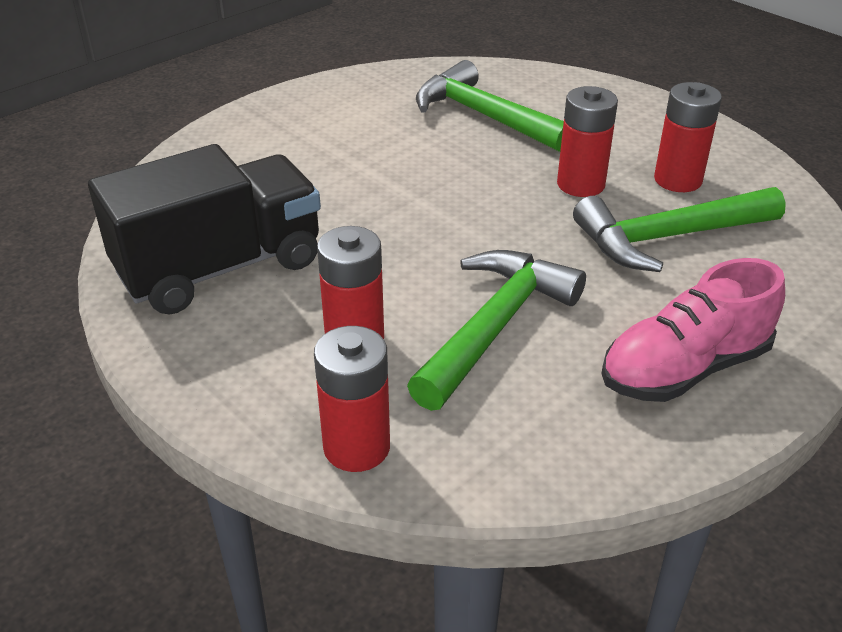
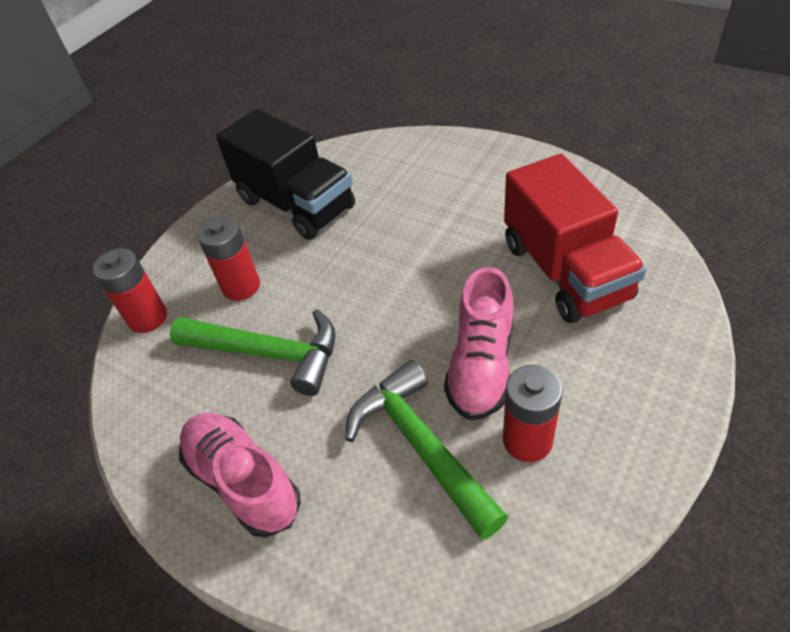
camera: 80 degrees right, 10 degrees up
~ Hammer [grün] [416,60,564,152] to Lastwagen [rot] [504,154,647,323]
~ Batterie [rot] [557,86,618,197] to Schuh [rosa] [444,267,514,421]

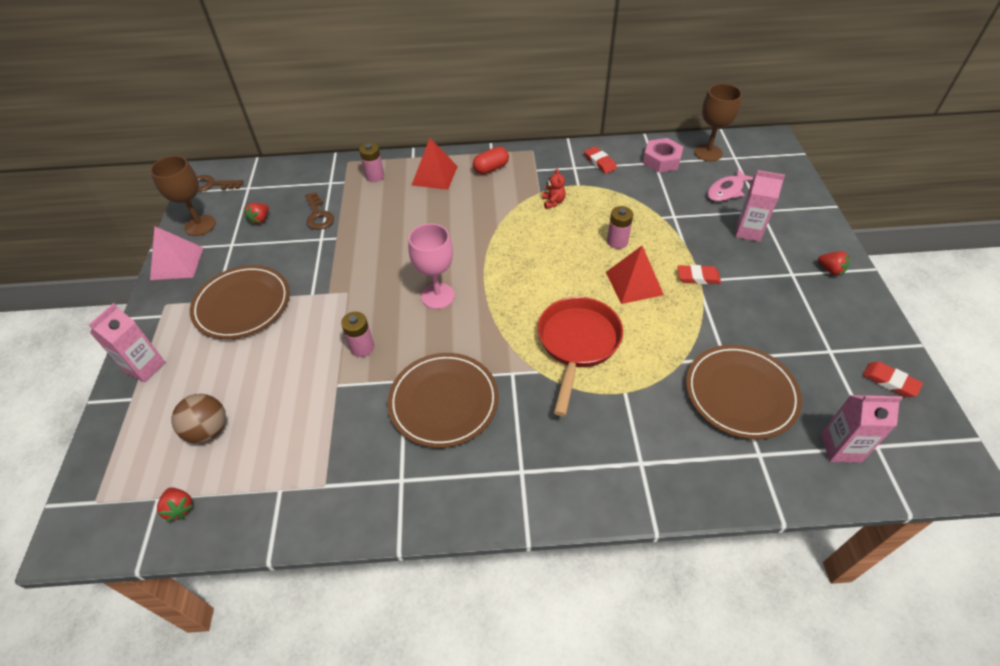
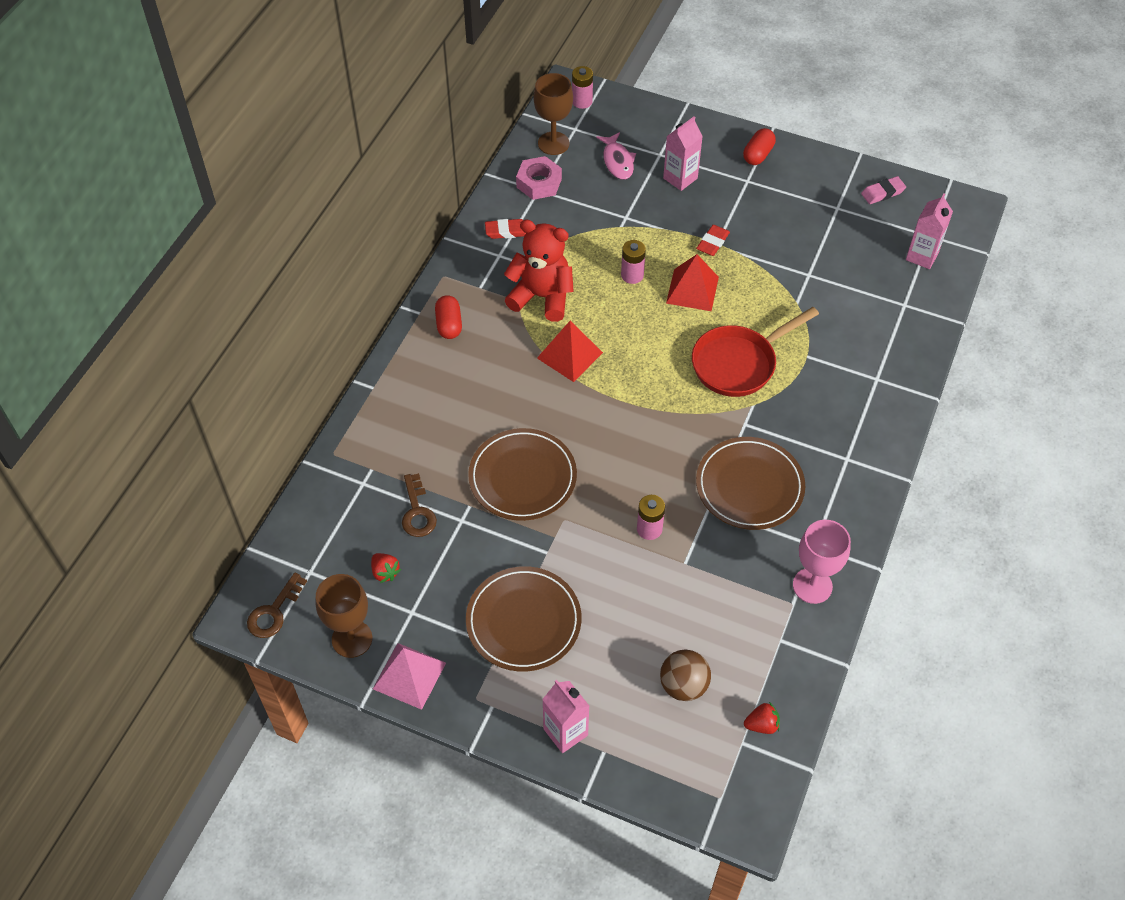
camera: 65 degrees left, 5 degrees up
~ Batterie [rosa] [359,143,384,182] to [572,66,593,109]
~ Kelch [rosa] [408,224,455,309] to [793,520,851,604]
~ Pyramide [rot] [412,138,458,190] to [537,321,603,382]
~ Teller [braun] [686,345,802,439] to [468,428,577,521]
~ Erdbeere [rot] [818,251,850,276] to Kapsel [rot] [743,128,776,165]
~ Radiergummi [rot] [863,362,923,397] to Radiergummi [rosa] [861,176,906,204]
~ Schlüssel [braun] [305,192,334,230] = [402,473,437,537] 75 degrees clockwise
~ Pfanne [rot] [538,297,623,416] = [692,307,819,397] 75 degrees counterclockwise
~ Teddybär [rot] [542,169,566,209] = [504,219,574,322] x2.34

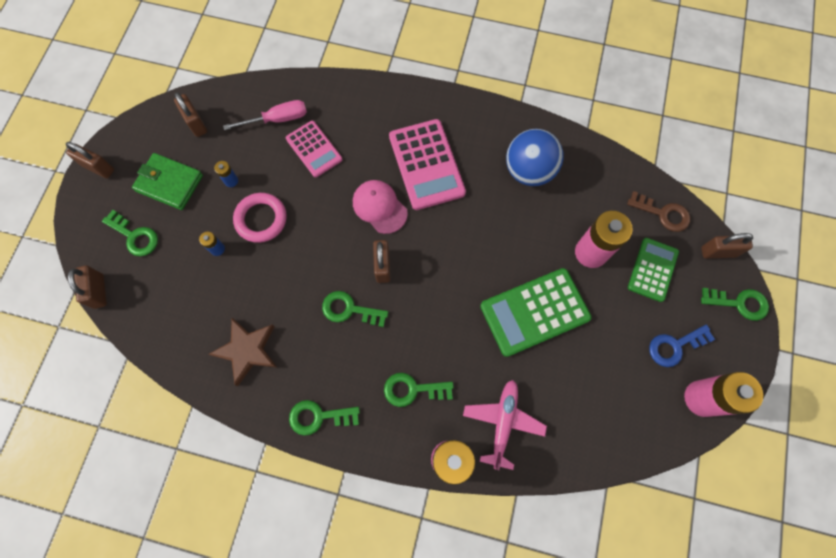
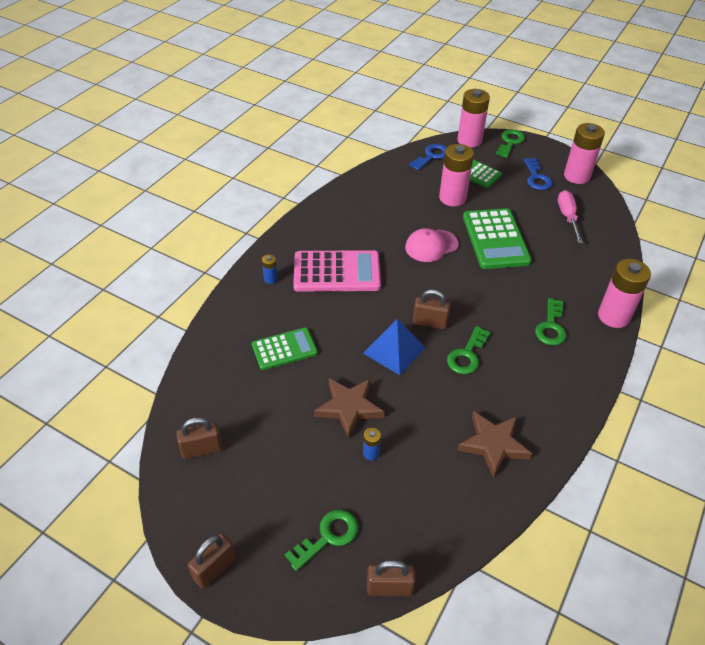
camera: 75 degrees left, 25 degrees down
- Geldbörse [grün] [132,153,203,210]
- Schlüssel [grün] [289,400,360,436]
- Flugzeug [rosa] [463,380,547,470]
- Ball [blau] [506,129,564,186]
+ Pyramide [blau] [363,319,425,375]
~ Batterie [blau] [214,161,238,187] to [262,255,278,284]
~ Schraubenzieher [rosa] [223,100,307,130] to [558,190,583,243]
~ Kappe [rosa] [353,180,408,234] to [405,228,459,262]
~ Ring [rosa] [233,193,287,243] to Stern [braun] [314,378,384,438]
~ Vorhängeschloss [braun] [701,233,753,259] to Batterie [rosa] [457,89,490,148]
~ Taschenrechner [rosa] [286,121,342,177] to Taschenrechner [grün] [252,328,318,370]
~ Schlüssel [braun] [627,191,690,232] to Schlüssel [blau] [409,144,447,170]

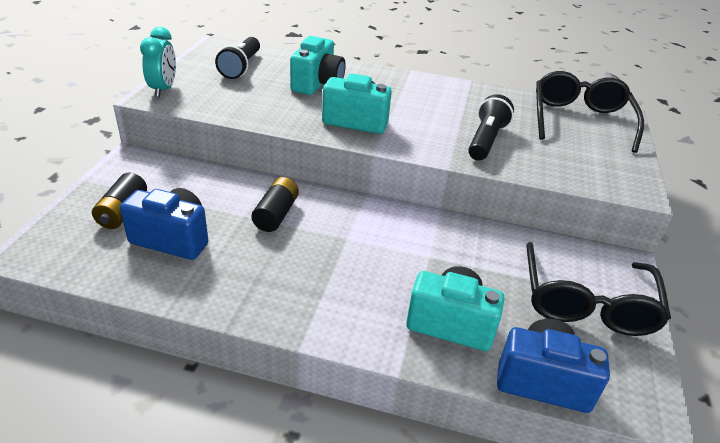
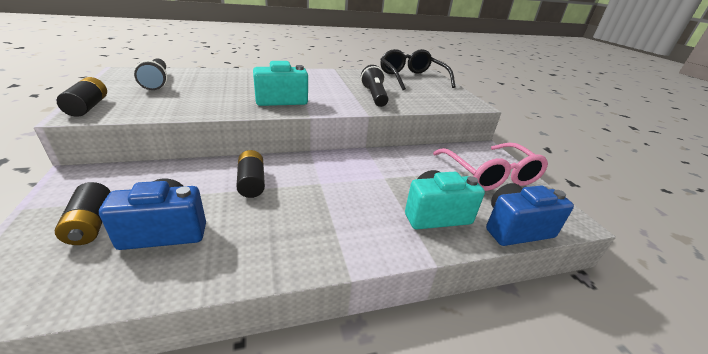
camera: 30 degrees left, 5 degrees down
- Kamera [türkis] [290,36,346,95]
~ Wecker [türkis] [140,27,176,97] to Batterie [schwarz] [56,77,107,117]
~ Brille [schwarz] [526,242,671,336] to Brille [rosa] [433,143,548,191]

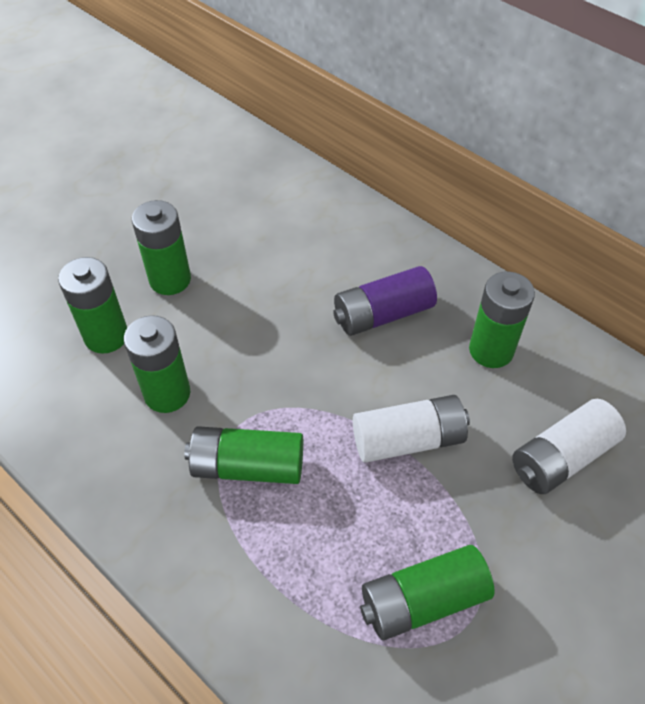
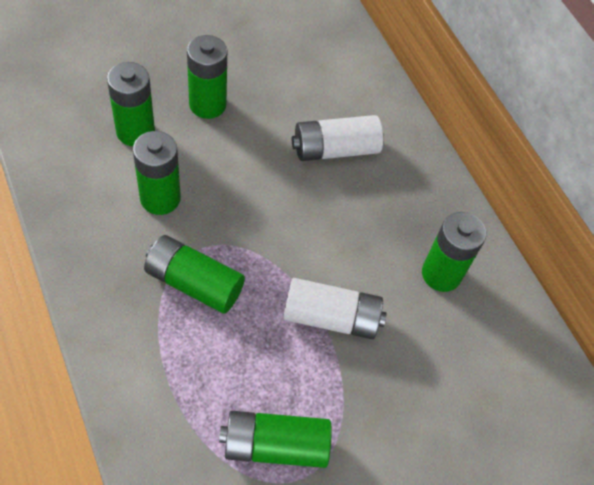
camera: 15 degrees right, 5 degrees up
- Batterie [lila] [333,266,437,336]
~ Batterie [weiß] [512,399,626,494] to [292,115,383,161]

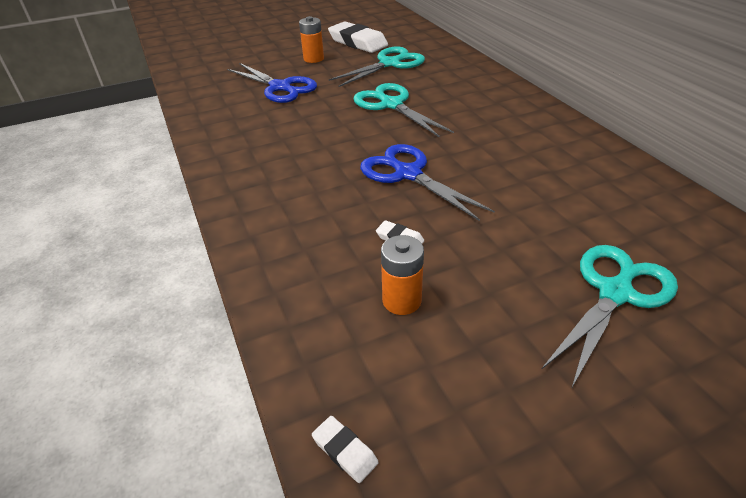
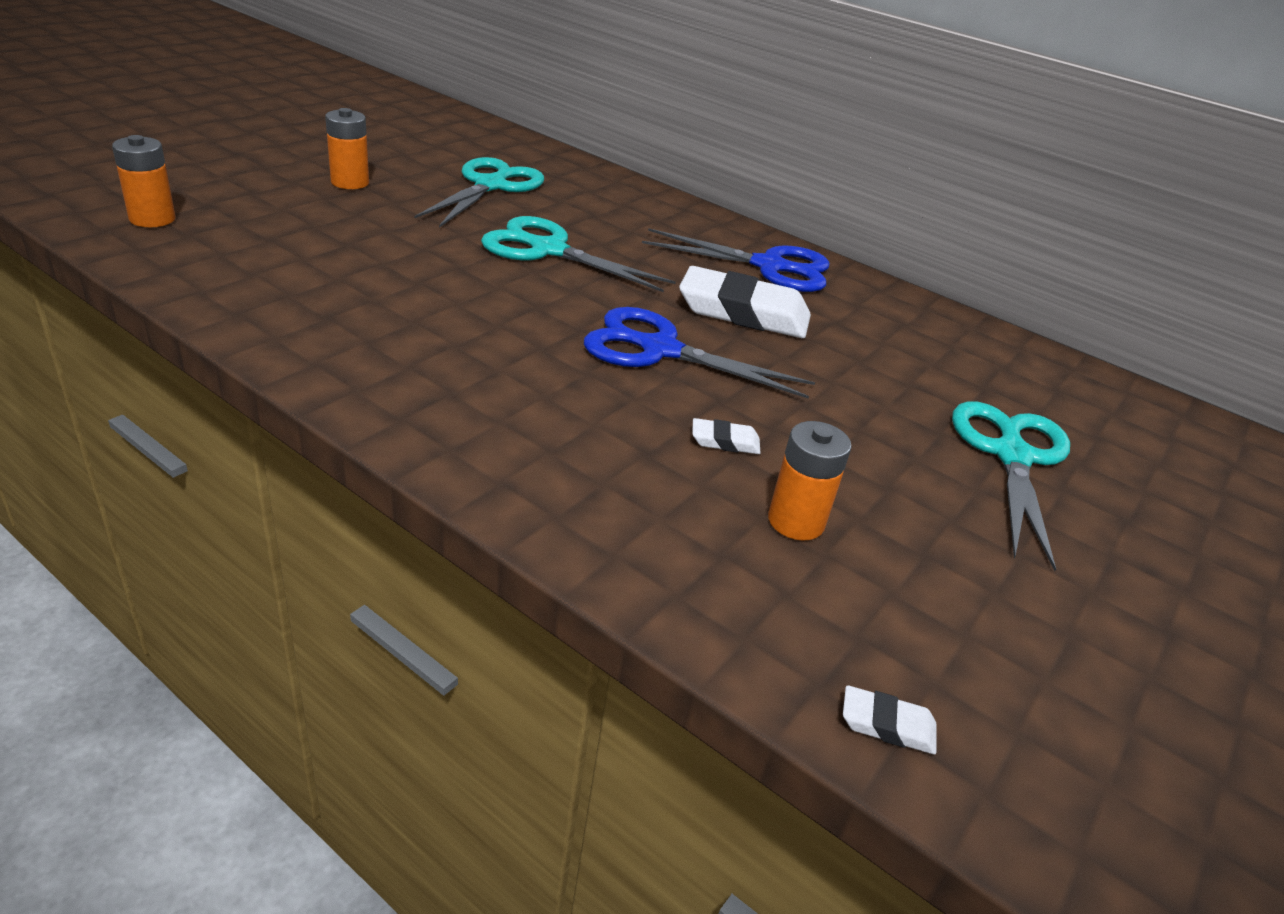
camera: 35 degrees left, 5 degrees down
+ Batterie [orange] [112,135,176,227]
~ Schere [blau] [227,63,317,103] to [642,228,830,292]
~ Radiergummi [weiß] [328,21,388,53] to [679,266,811,338]

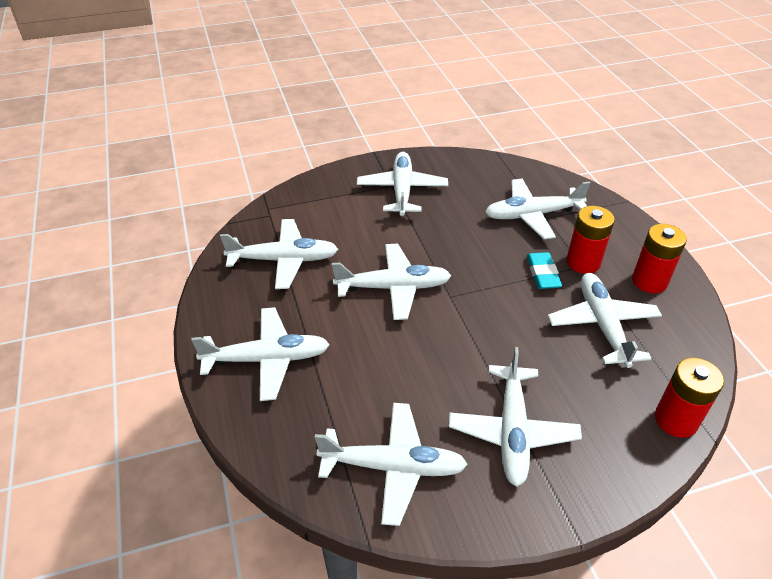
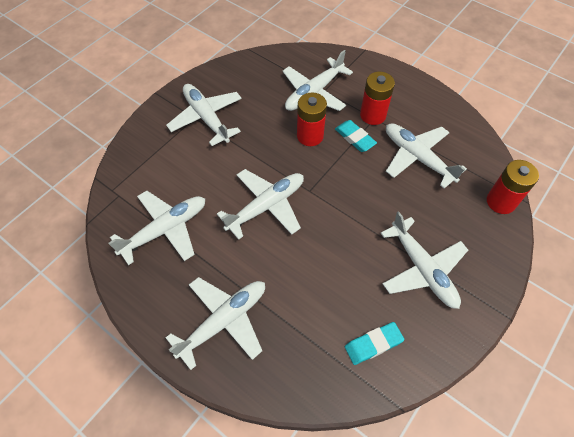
camera: 35 degrees left, 15 degrees up
~ Batterie [rot] [632,224,687,293] to [297,93,327,146]
~ Flugzeug [weiß] [315,403,468,526] to Radiergummi [türkis] [345,322,404,365]

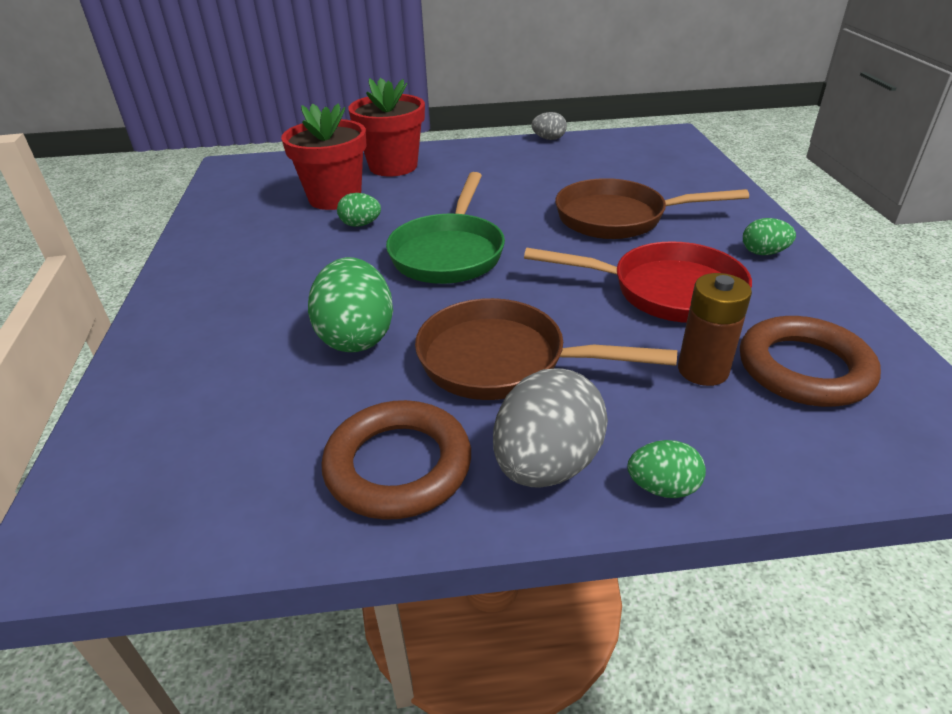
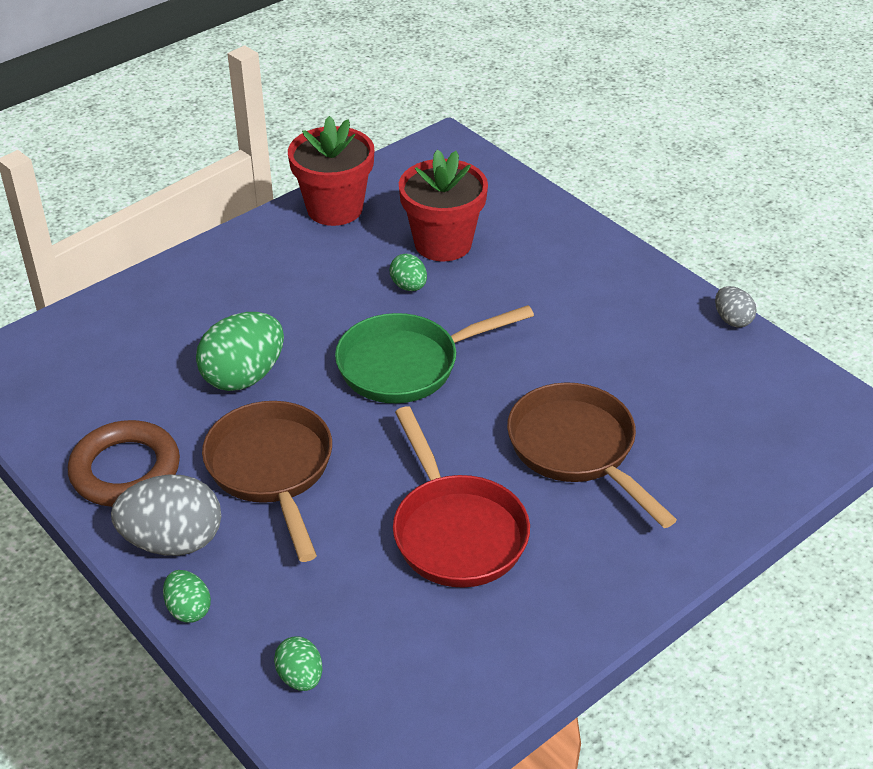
camera: 55 degrees right, 5 degrees up
- Batterie [braun] [678,273,752,386]
- Ring [braun] [740,316,881,407]
~ Blumentopf [rot] [348,78,425,176] to [288,116,374,226]
~ Ei [grün] [743,218,796,255] to [274,636,322,691]

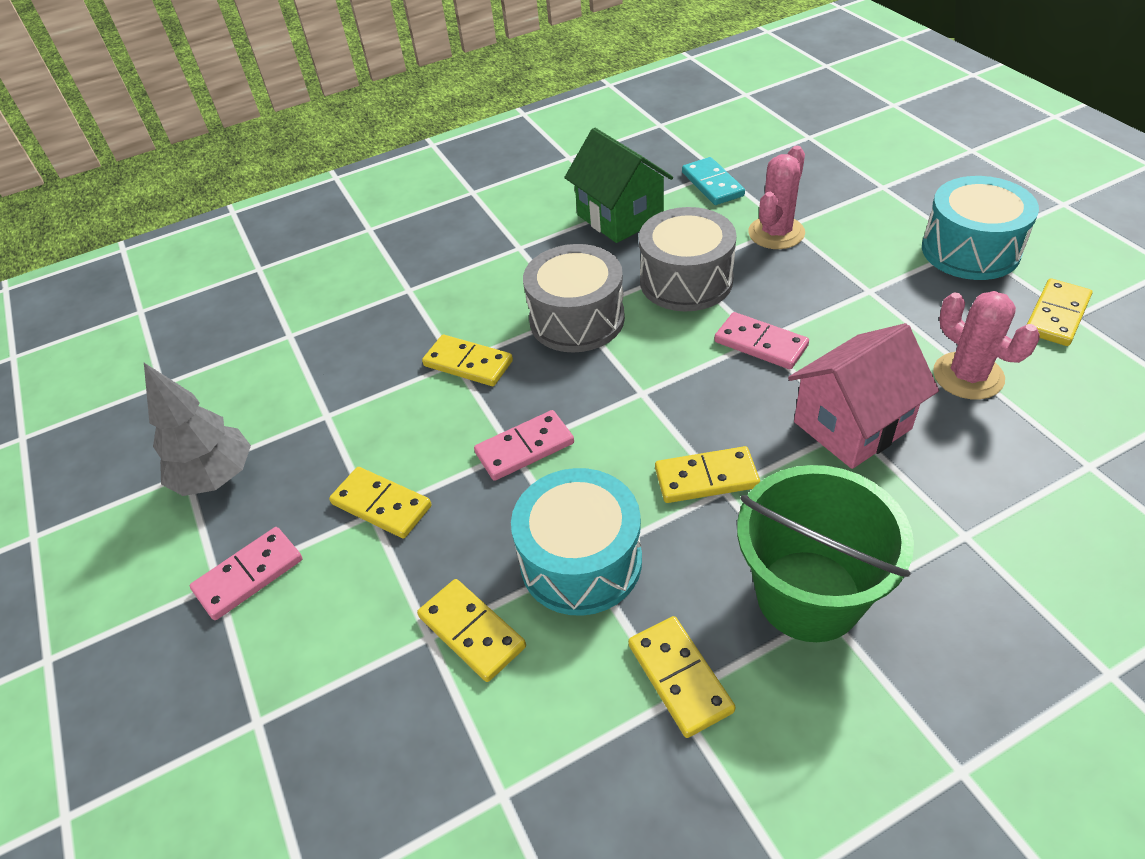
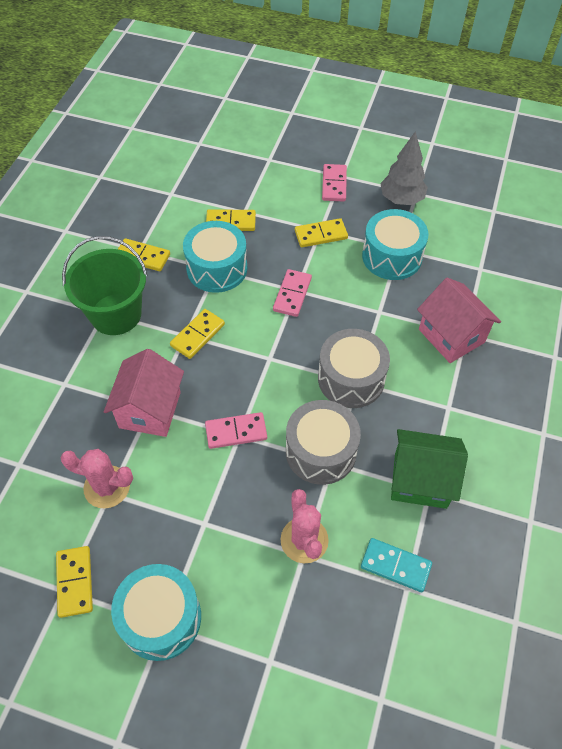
camera: 130 degrees right, 10 degrees up
- Dominostein [gelb] [422,335,513,386]
+ Trommel [türkis] [362,209,429,280]
+ Haus [rosa] [417,278,501,363]

